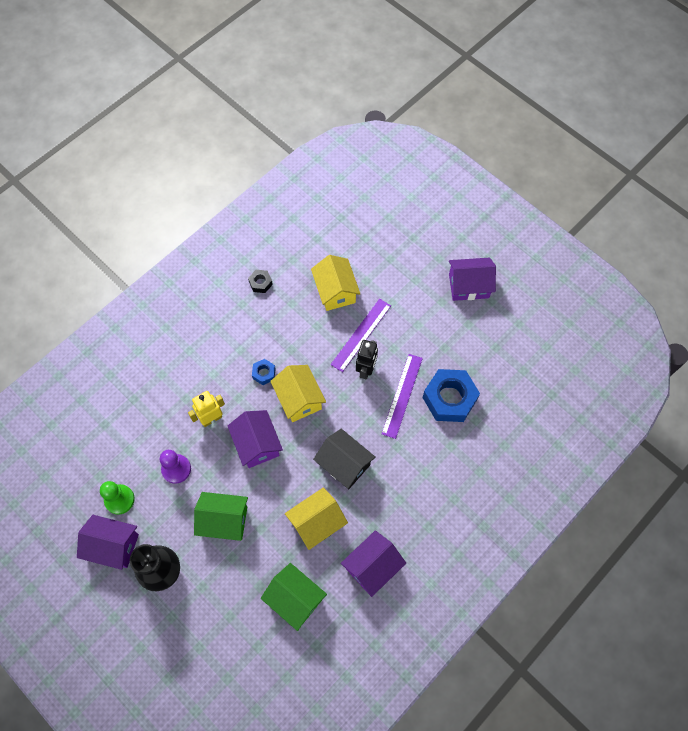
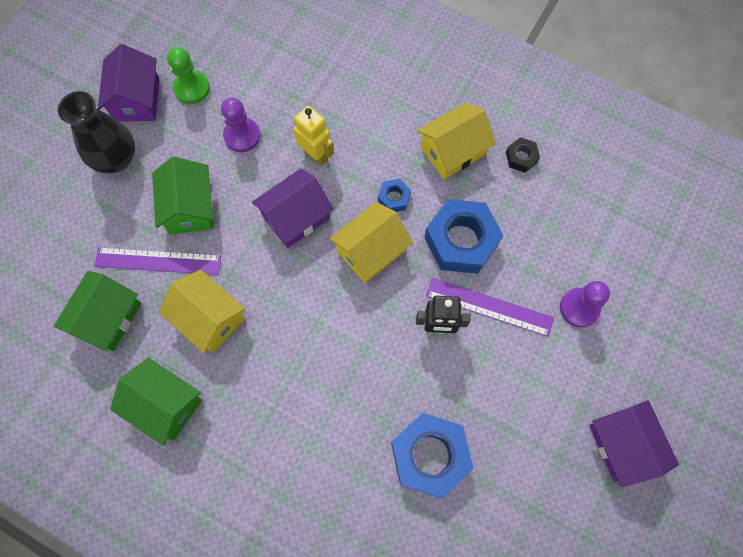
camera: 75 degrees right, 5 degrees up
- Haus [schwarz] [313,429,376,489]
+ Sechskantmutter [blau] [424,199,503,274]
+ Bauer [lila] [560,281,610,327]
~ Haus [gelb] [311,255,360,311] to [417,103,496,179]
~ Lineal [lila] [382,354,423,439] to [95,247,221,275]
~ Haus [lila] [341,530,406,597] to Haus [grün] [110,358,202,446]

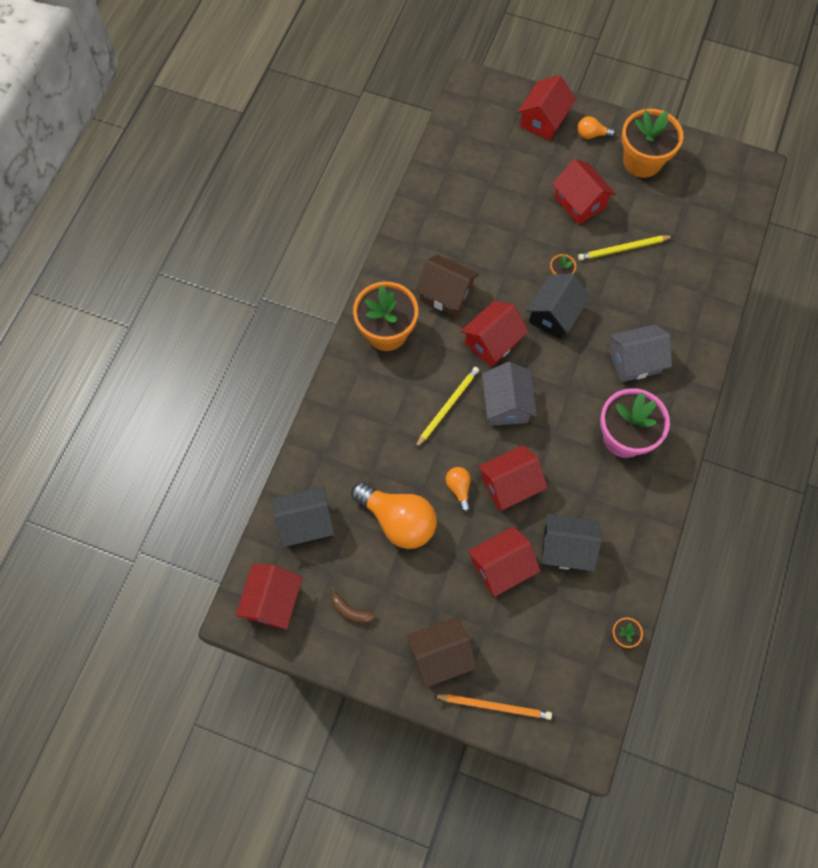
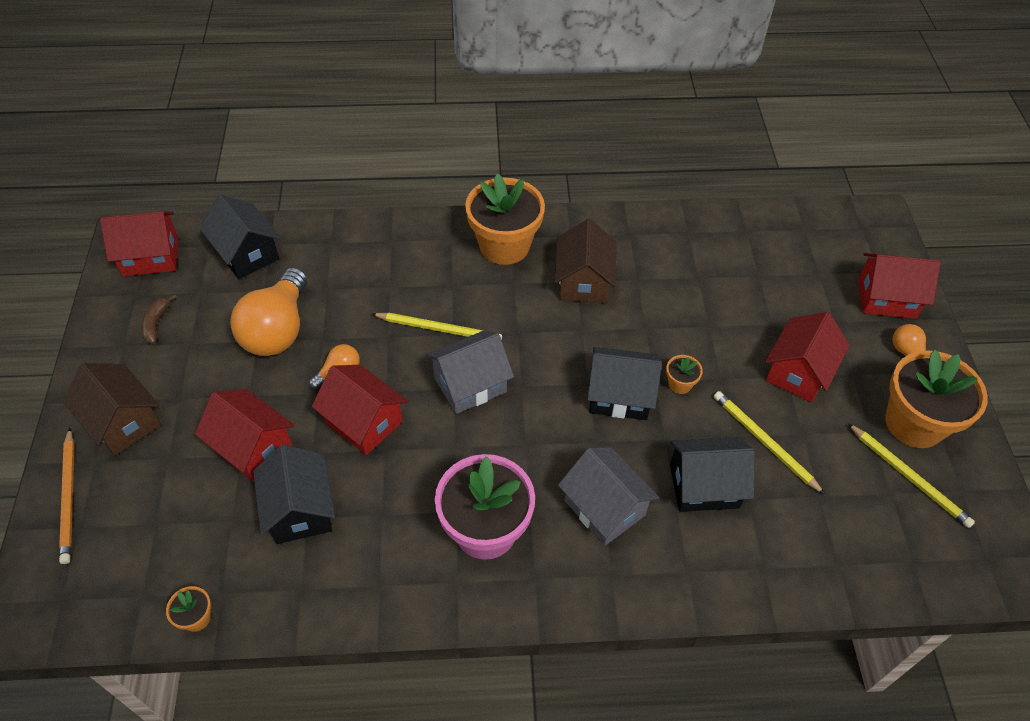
camera: 65 degrees right, 15 degrees down
- Haus [rot] [461,301,529,367]
+ Haus [schwarz] [670,437,755,512]
+ Bleistift [gelb] [848,423,975,528]

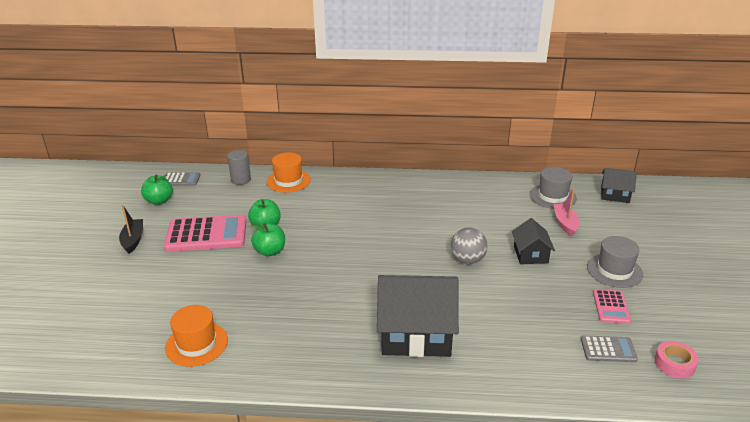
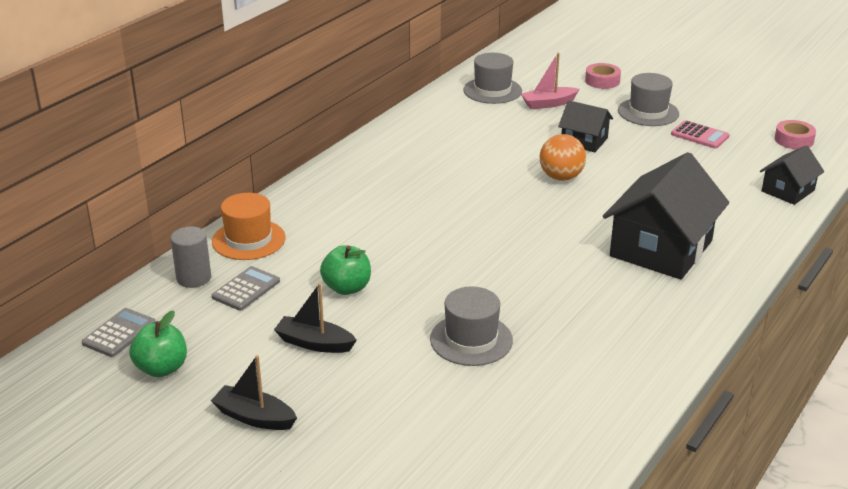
camera: 60 degrees left, 0 degrees up
- Hut [orange] [165,305,228,367]
- Apfel [grün] [251,223,285,256]
+ Hut [grau] [430,286,513,366]
+ Klebeband [rosa] [585,63,621,89]
~ Taschenrechner [grau] [581,336,638,362] to [212,266,280,311]
~ Haus [schwarz] [601,168,637,203] to [760,145,825,205]
~ Taschenrechner [rosa] [164,215,246,252] to Boot [schwarz] [274,283,357,353]
~ Ball [grau] [451,227,488,264] to Ball [orange] [540,134,586,181]
~ Boot [rosa] [553,188,579,236] = [521,53,579,109] 45 degrees counterclockwise

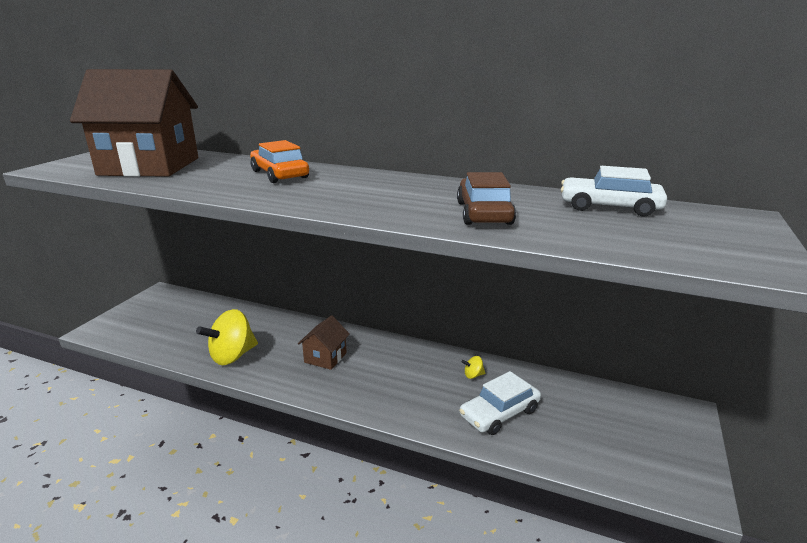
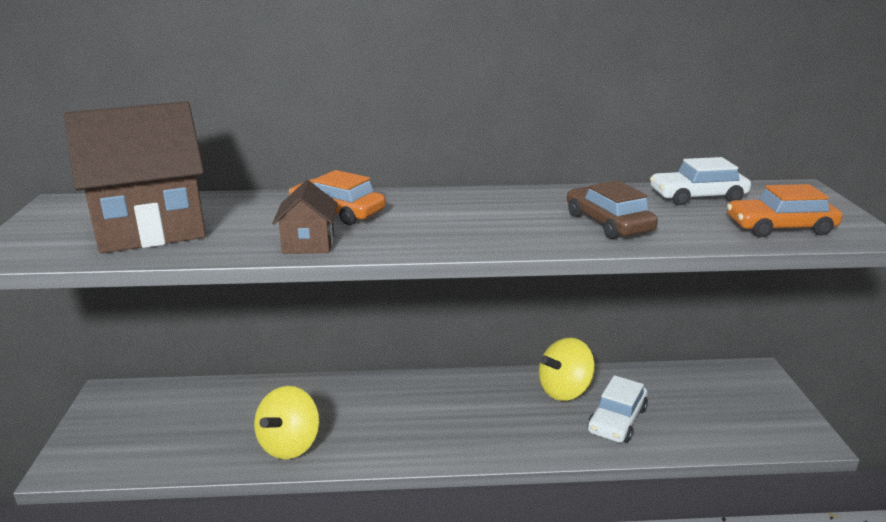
camera: 25 degrees left, 0 degrees up
+ Auto [orange] [727,184,843,237]
~ Haus [braun] [298,315,350,370] to [272,180,337,254]
~ Kreisel [gelb] [461,356,485,379] = [539,338,595,401] x2.42

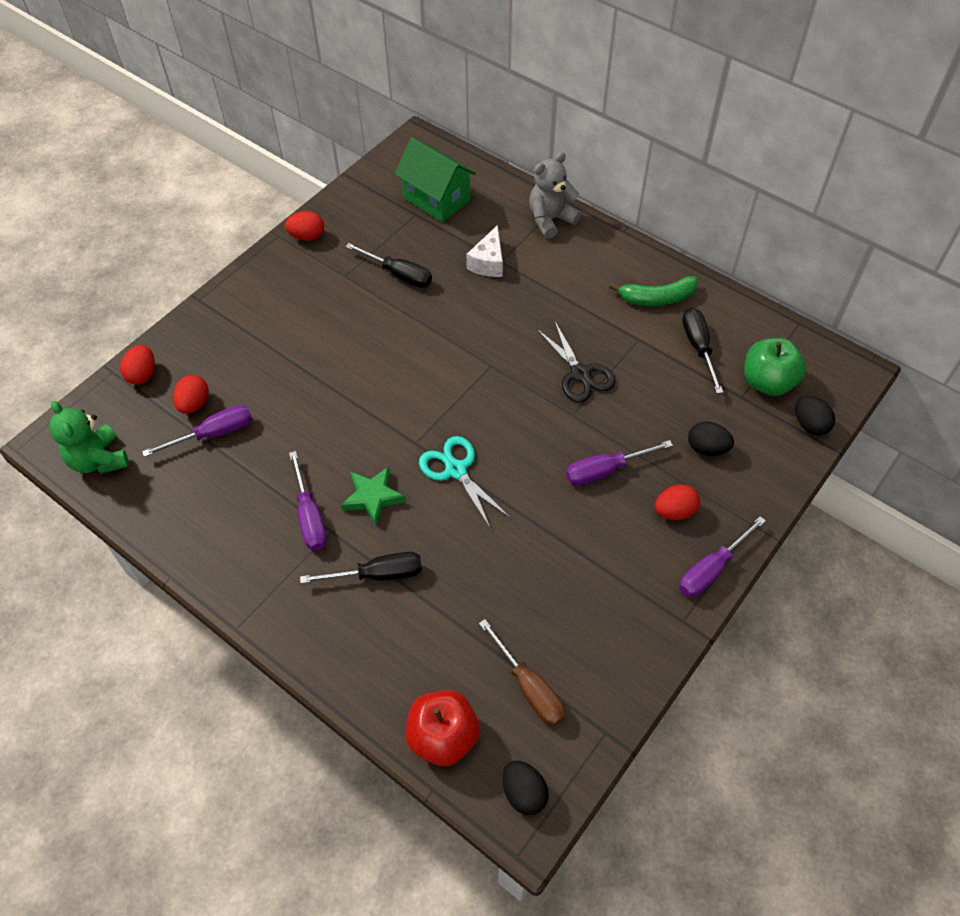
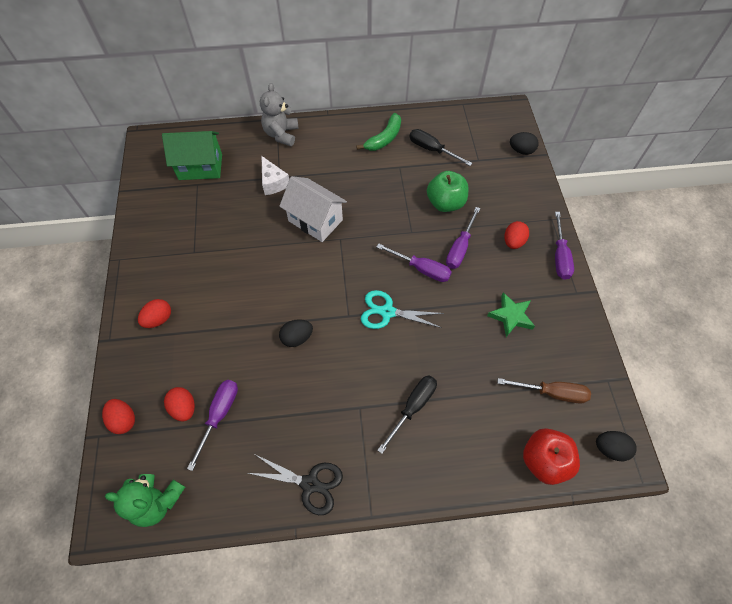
camera: 45 degrees left, 5 degrees up
- Schraubenzieher [schwarz] [345,243,432,288]
+ Haus [weiß] [279,176,347,242]
~ Ei [rot] [285,211,324,241] to [138,299,171,328]
~ Schraubenzieher [lila] [289,451,327,551] to [377,243,452,282]
~ Stern [grün] [341,467,406,526] to [487,292,535,337]
~ Schere [schwarz] [536,320,616,402] to [248,455,343,515]
~ Ei [schwarz] [688,422,734,456] to [279,319,313,347]
~ Apfel [grün] [744,338,806,396] to [427,171,468,212]

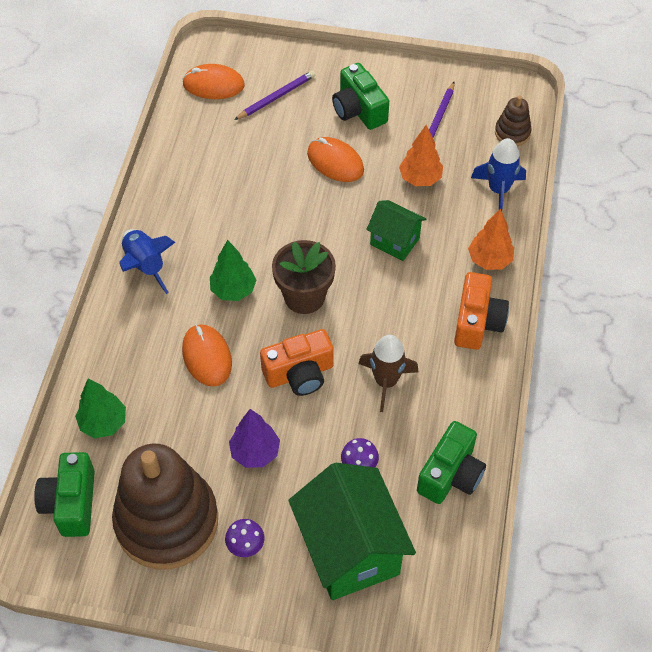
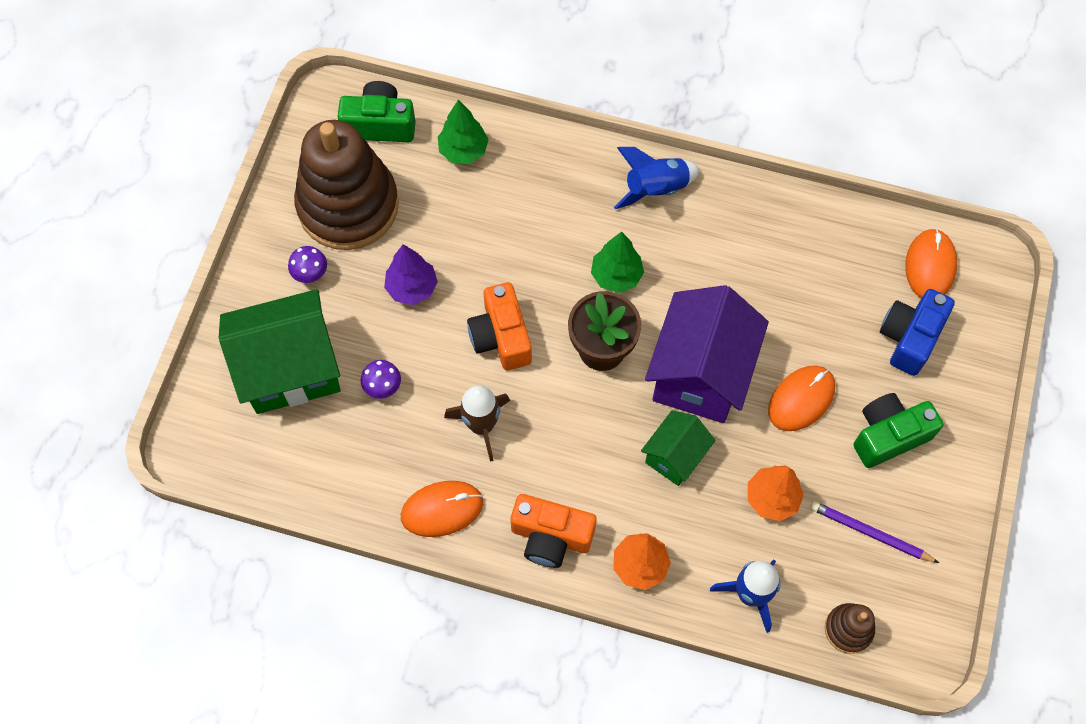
camera: 95 degrees right, 10 degrees up
- Kamera [grün] [417,421,486,504]
+ Haus [lila] [645,285,769,423]
~ Computermaus [orange] [182,324,232,387] to [401,481,483,537]
~ Bleistift [lila] [234,70,315,120] to Kamera [blau] [880,289,955,376]

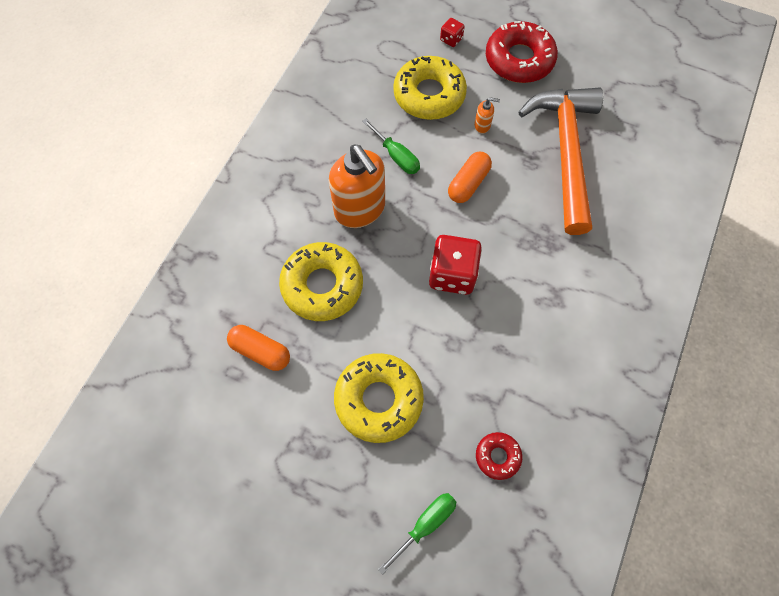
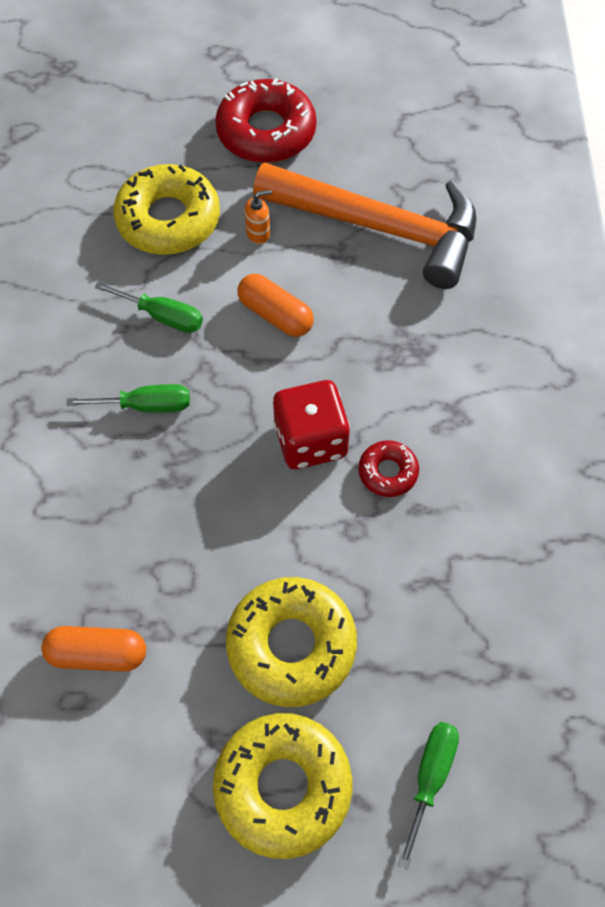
camera: 25 degrees left, 5 degrees down
- Spielwürfel [rot] [440,18,465,47]
~ Donut [gelb] [279,242,363,321] to [213,713,352,859]
~ Donut [rot] [476,432,522,480] to [358,440,419,497]
~ Seifenspender [orange] [329,145,385,228] to Schraubenzieher [grün] [66,384,190,412]
~ Kapsel [orange] [448,152,492,203] = [237,274,314,337] 60 degrees counterclockwise
~ Hammer [orange] [518,88,603,235] = [253,163,477,289] 135 degrees clockwise

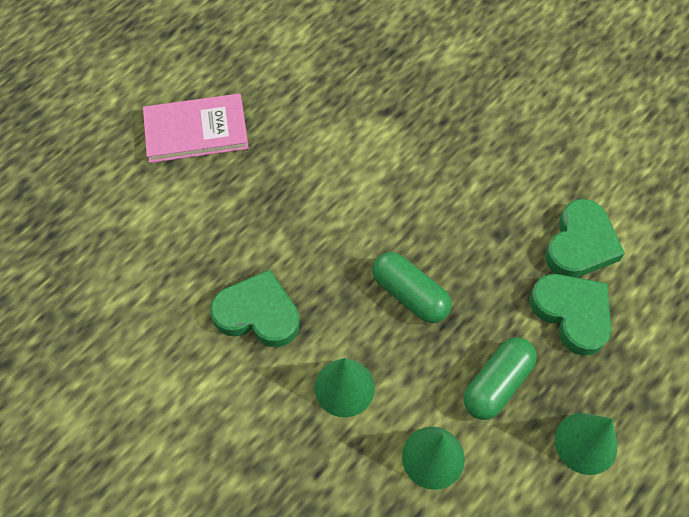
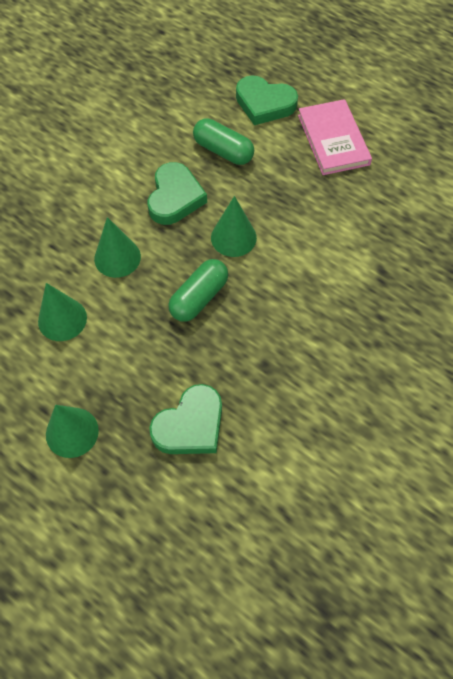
camera: 85 degrees right, 0 degrees up
+ Kegel [grün] [211,196,257,257]
~ Kapsel [grün] [464,337,537,420] to [193,118,254,165]
~ Herz [grün] [545,199,625,278] to [236,75,298,125]

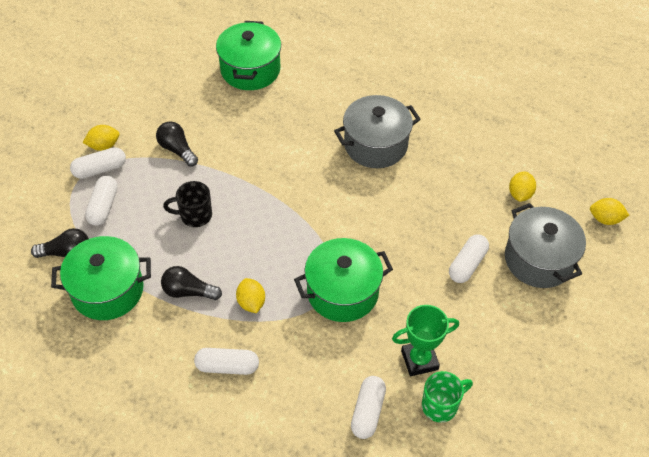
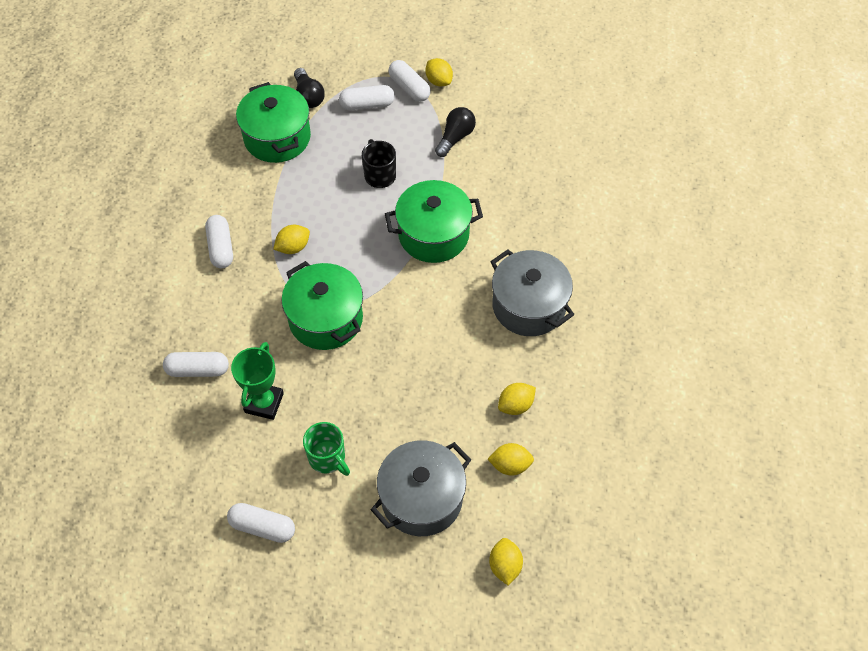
camera: 75 degrees right, 5 degrees up
- Glühbirne [schwarz] [161,266,222,300]
+ Zitrone [gelb] [498,383,536,415]
~ Kochtopf [grün] [216,21,281,90] to [385,180,483,263]
~ Tasse [grün] [422,371,473,423] to [303,422,350,476]
~ Kapsel [weiß] [449,234,489,283] to [227,503,295,543]
~ Pokal [grün] [392,305,459,376] = [231,342,284,420] 45 degrees clockwise

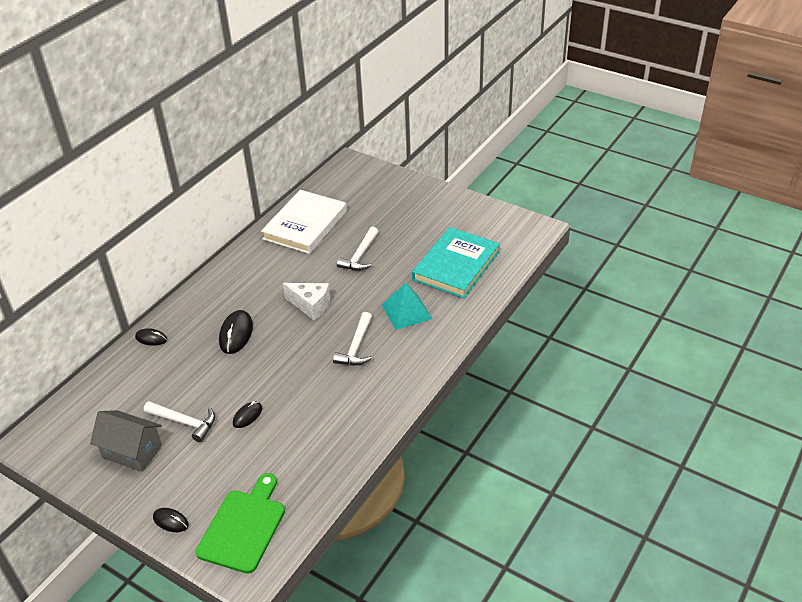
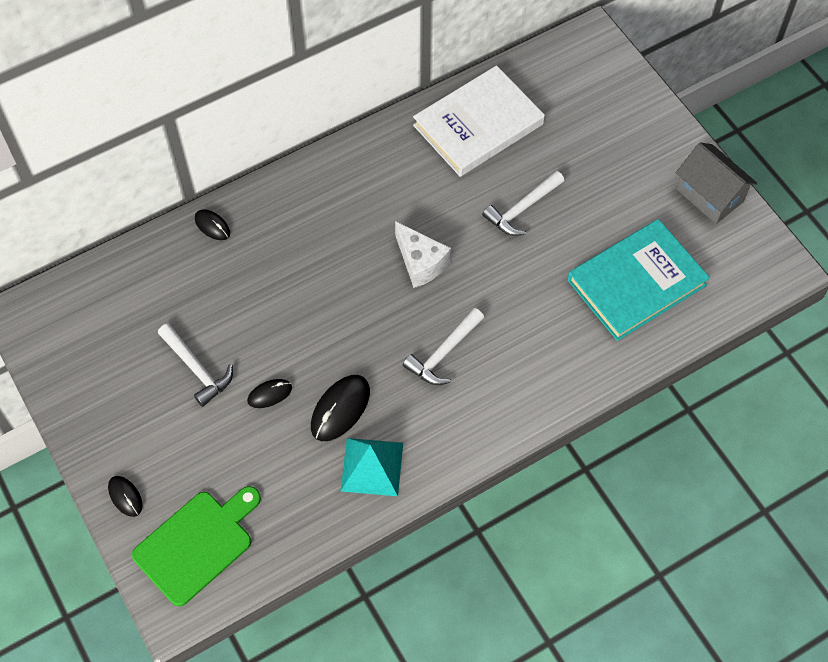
camera: 25 degrees right, 20 degrees up
~ Haus [grau] [90,410,162,472] to [676,142,757,224]
~ Computermaus [schwarz] [219,310,253,354] to [311,375,370,441]
~ Pyramide [türkis] [382,282,432,330] to [341,438,403,496]

